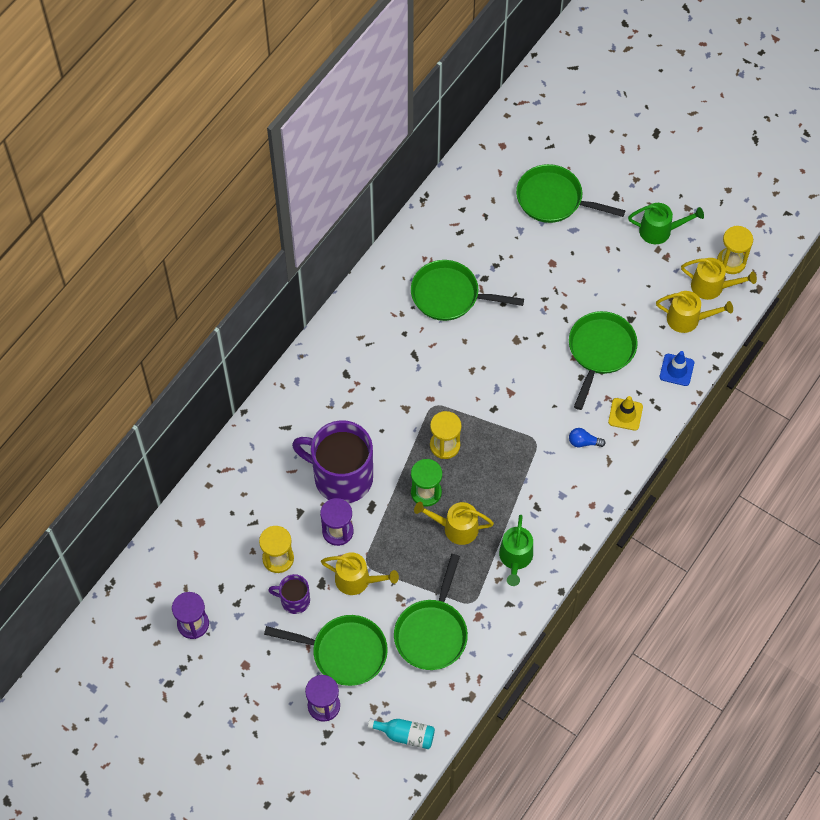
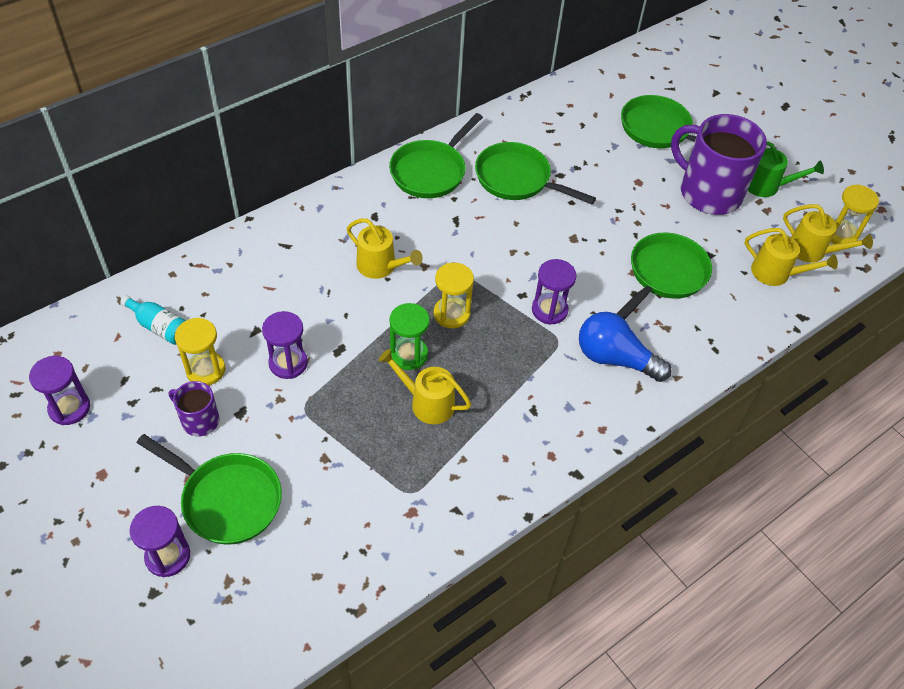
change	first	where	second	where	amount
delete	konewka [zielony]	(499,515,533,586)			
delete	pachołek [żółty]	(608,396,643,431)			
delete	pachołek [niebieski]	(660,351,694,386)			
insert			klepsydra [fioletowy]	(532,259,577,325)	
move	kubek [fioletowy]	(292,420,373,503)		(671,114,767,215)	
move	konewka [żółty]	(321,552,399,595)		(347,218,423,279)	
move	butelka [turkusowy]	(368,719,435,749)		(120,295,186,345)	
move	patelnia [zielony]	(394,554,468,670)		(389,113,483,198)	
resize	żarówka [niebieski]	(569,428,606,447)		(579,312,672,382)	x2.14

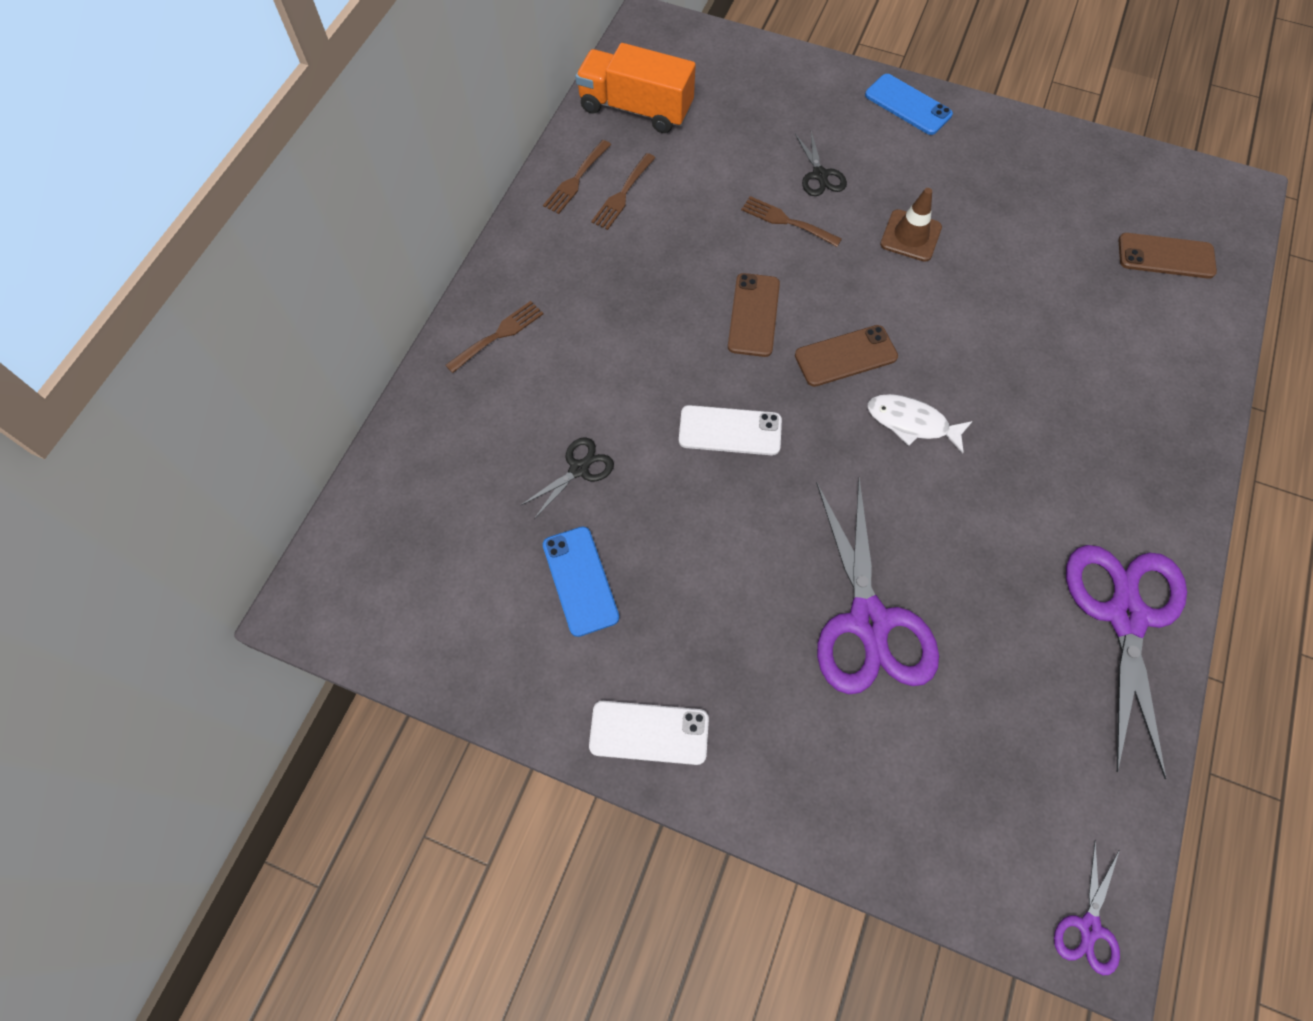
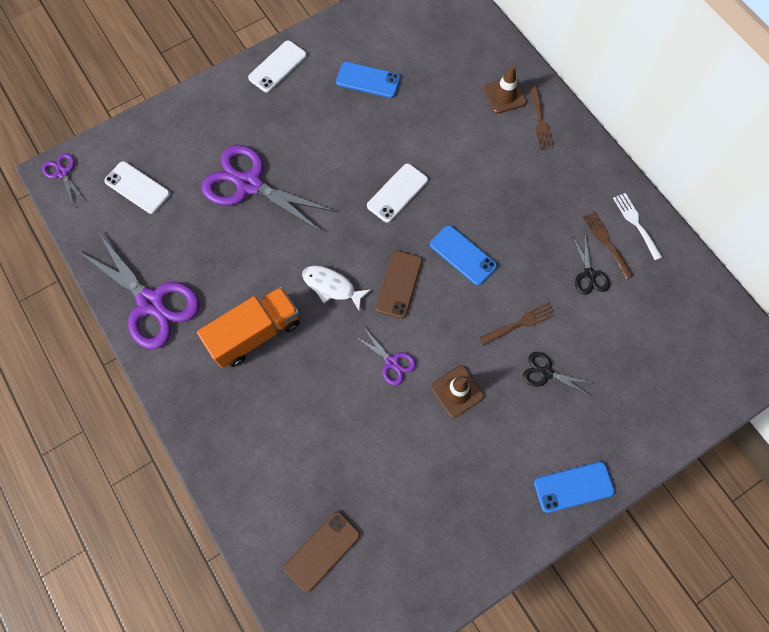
change	first	where	second	where	amount
insert			telefon [biały]	(104,161,170,214)	
insert			nożyczki [fioletowy]	(355,326,416,385)	
insert			pachołek [brązowy]	(484,65,527,114)	
move	nożyczki [czarny]	(521,437,614,519)		(572,235,610,295)	
move	ciężarówka [pomarańczowy]	(575,43,696,133)		(197,287,300,368)	
recolor	widelec [brązowy]	(543,140,611,214)	widelec [biały]	(613,193,662,260)	
recolor	telefon [brązowy]	(728,273,780,357)	telefon [niebieski]	(430,225,497,285)	
rotate	ryba [biały]	(868,394,973,453)		(302,266,371,311)	120 degrees counterclockwise

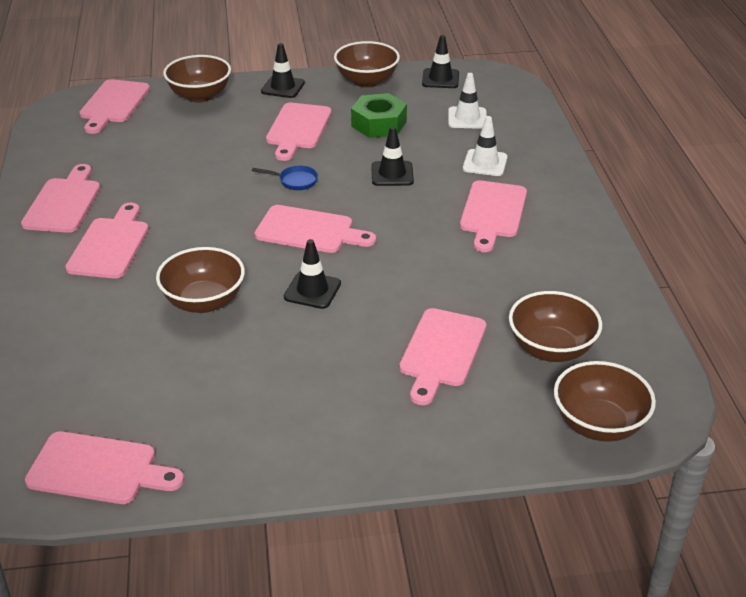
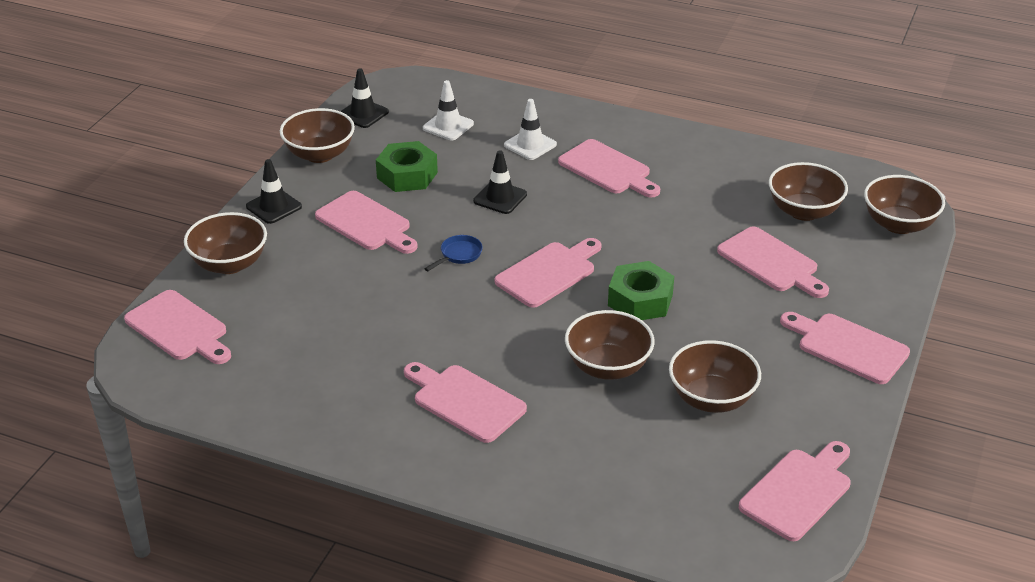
change	first	where	second	where	amount
insert			miska [brązowy]	(669,340,761,413)	
move	deska do krojenia [różowy]	(21,164,100,233)		(780,312,910,384)	
replace	pachołek [czarny]	(284,239,341,309)	nakrętka [zielony]	(608,261,674,320)	

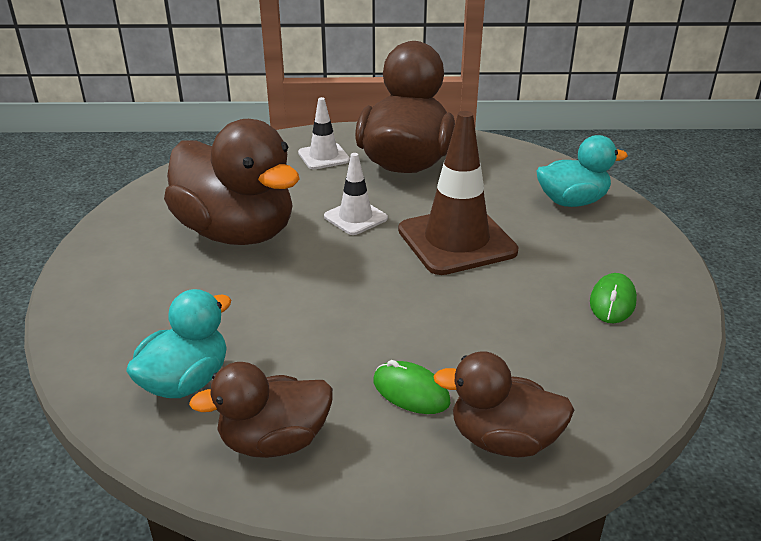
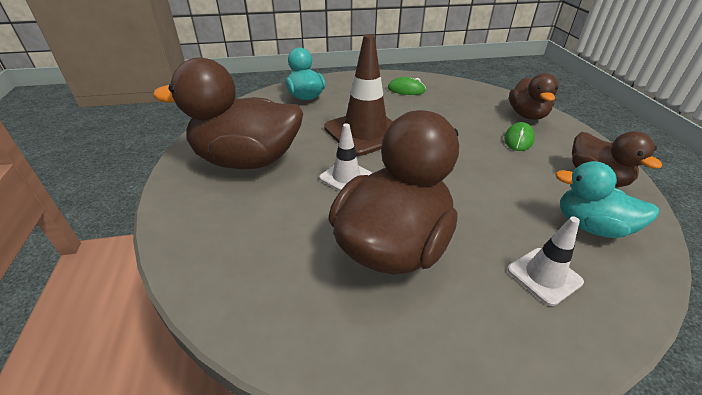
change	first	where	second	where	amount
move	pachołek [biały]	(298,97,350,169)		(507,217,584,306)	

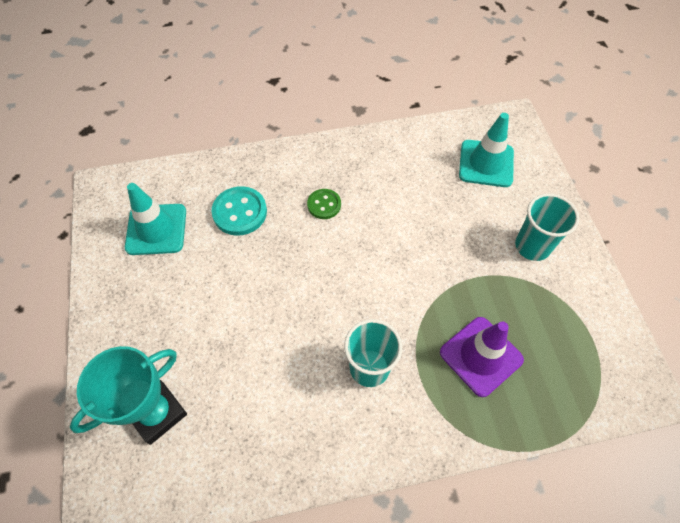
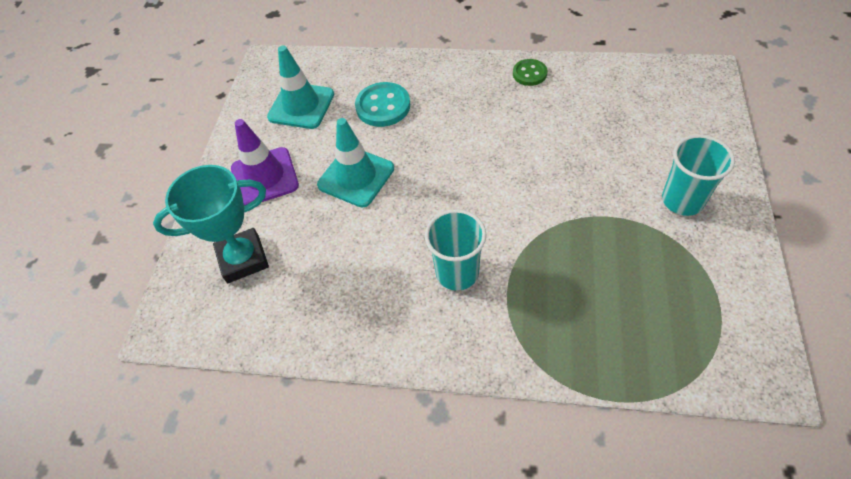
change	first	where	second	where	amount
move	guzik [zielony]	(307,189,341,219)		(513,59,547,86)	
move	pachołek [fioletowy]	(440,317,524,397)		(231,119,299,205)	
move	pachołek [turkusowy]	(459,113,514,187)		(317,118,394,207)	

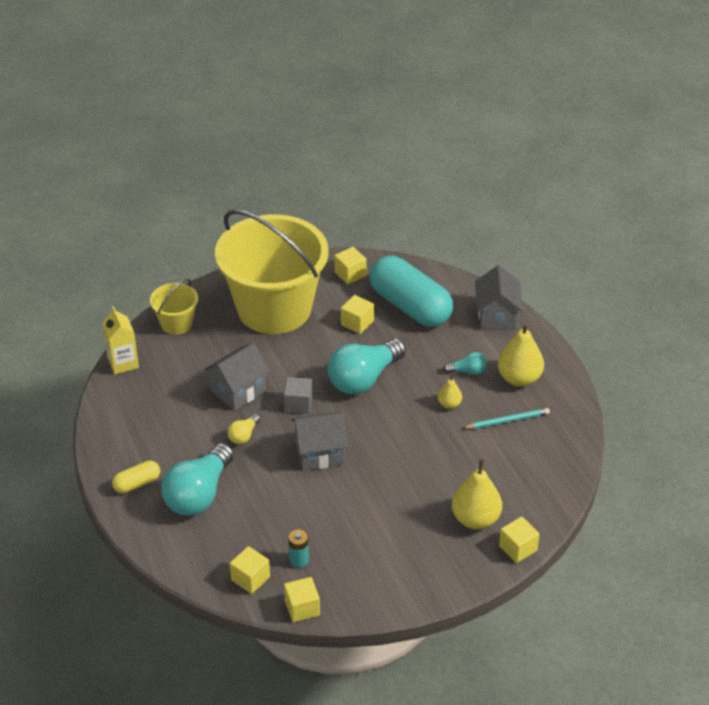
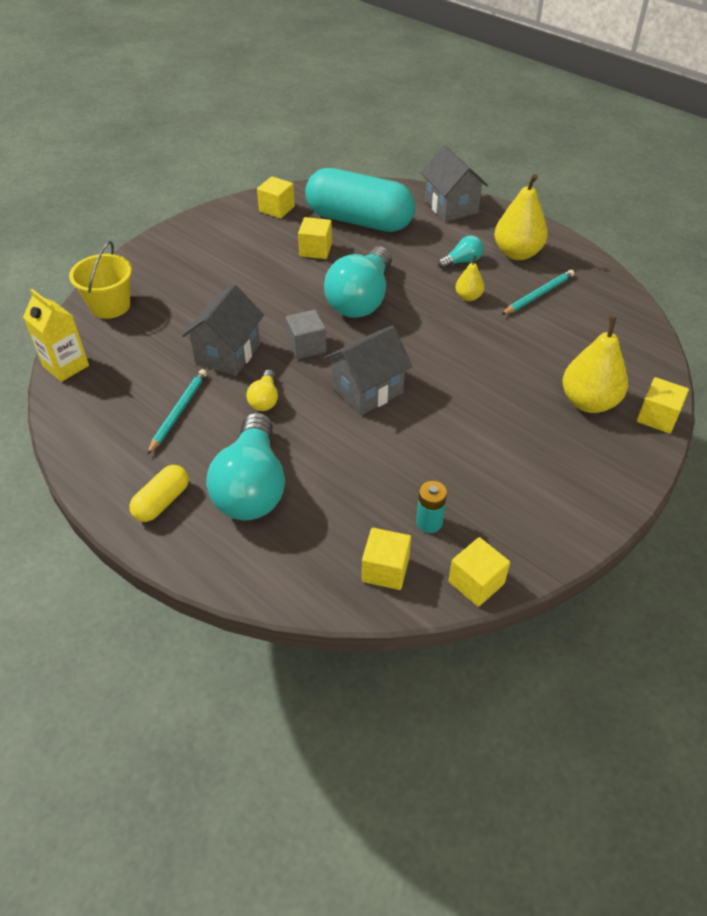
change	first	where	second	where	amount
delete	wiadro [żółty]	(215,209,329,334)			
insert			ołówek [turkusowy]	(147,369,207,455)	

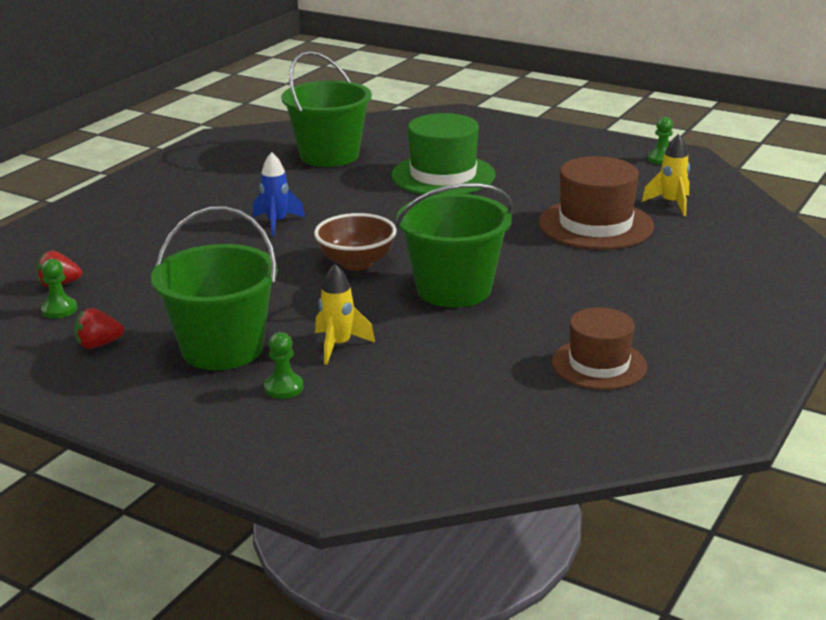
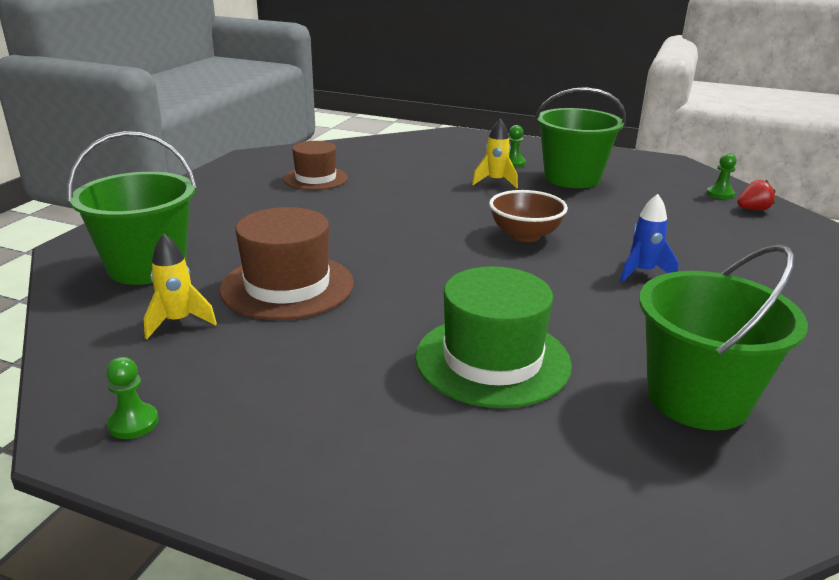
change	first	where	second	where	amount
delete	truskawka [czerwony]	(74,308,124,349)			
move	wiadro [zielony]	(396,183,513,308)		(67,131,197,285)	

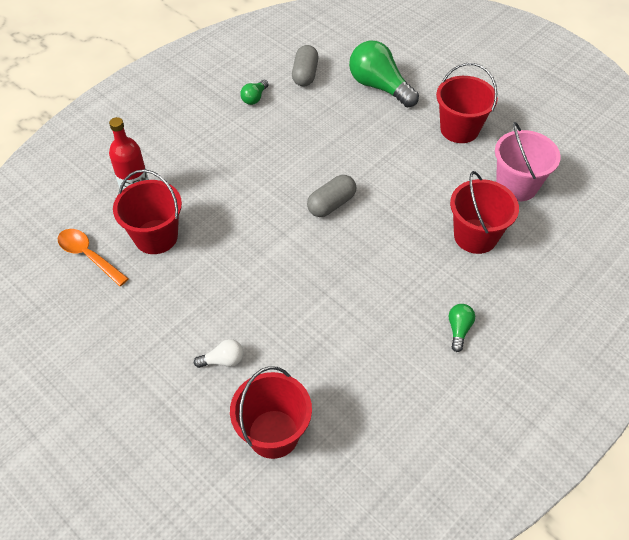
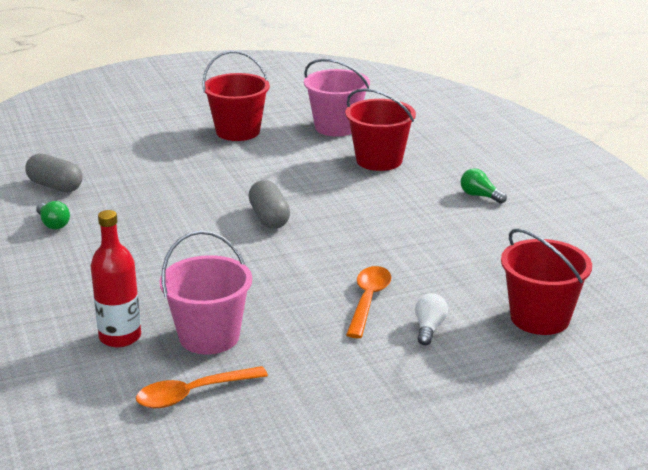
change	first	where	second	where	amount
delete	żarówka [zielony]	(349,41,419,107)			
insert			łyżka [pomarańczowy]	(346,266,391,338)	
recolor	wiadro [czerwony]	(113,169,182,254)	wiadro [różowy]	(160,231,252,354)	

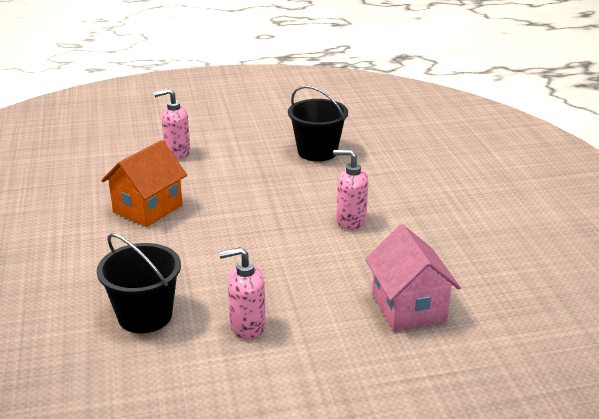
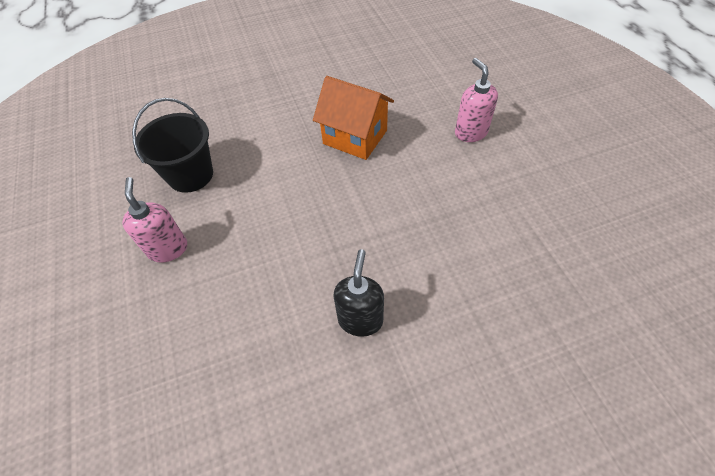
change	first	where	second	where	amount
delete	wiadro [czarny]	(288,86,348,161)			
delete	domek [różowy]	(365,224,461,331)			
recolor	dozownik mydła [różowy]	(333,150,368,230)	dozownik mydła [czarny]	(334,249,384,337)	

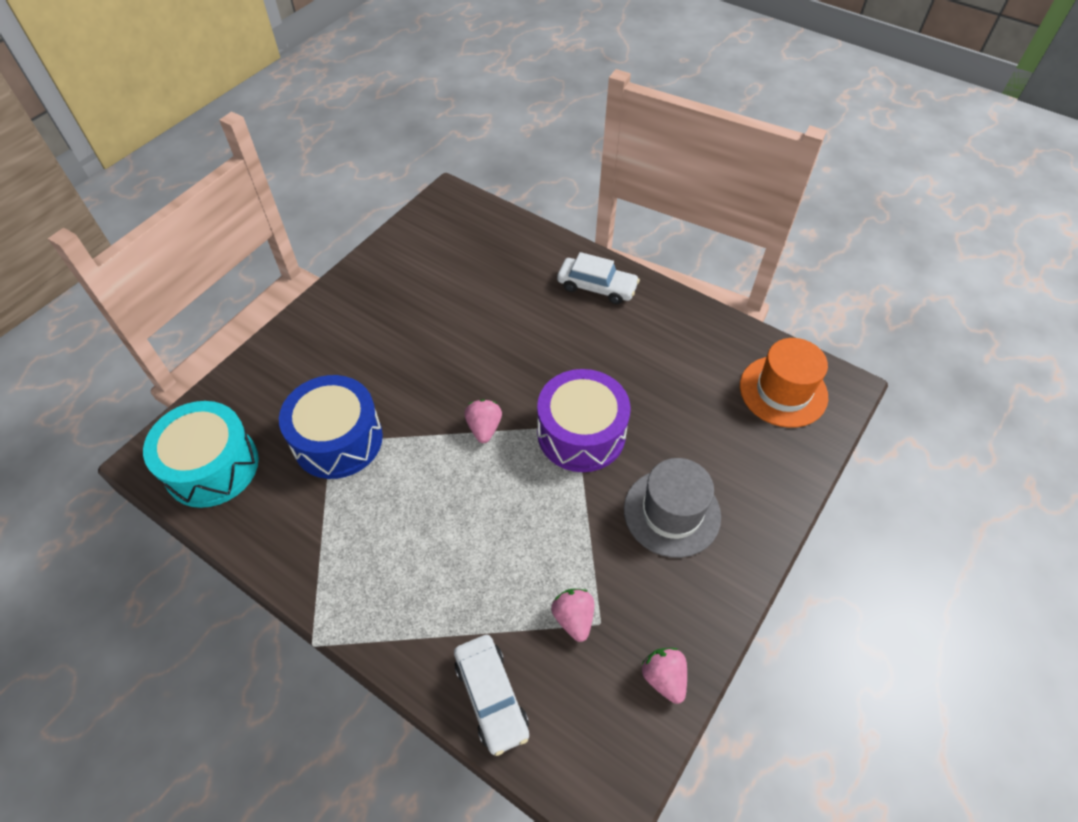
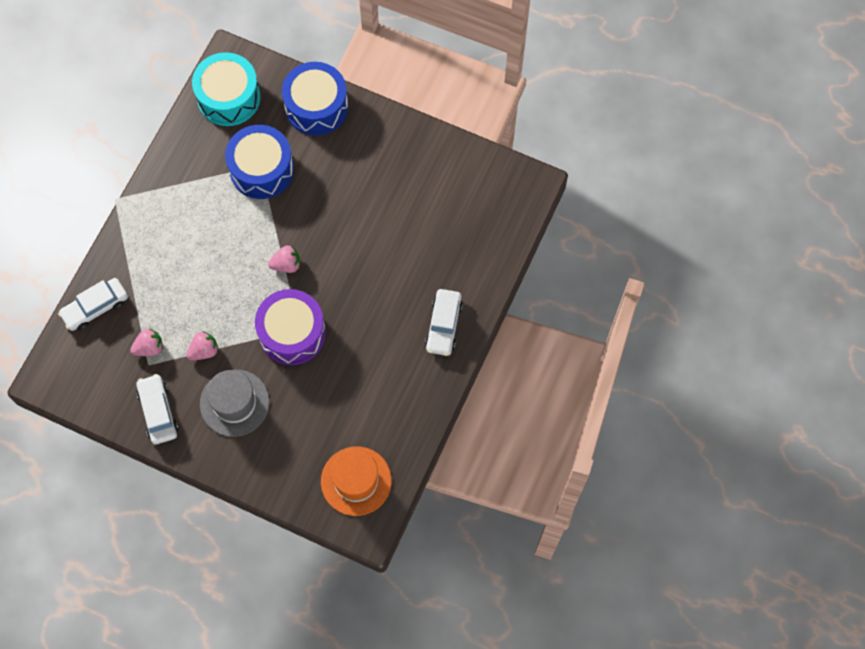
change	first	where	second	where	amount
insert			samochód [biały]	(136,374,178,444)	
insert			bęben [niebieski]	(282,62,348,136)	
move	truskawka [różowy]	(641,648,687,704)		(186,331,219,360)	

